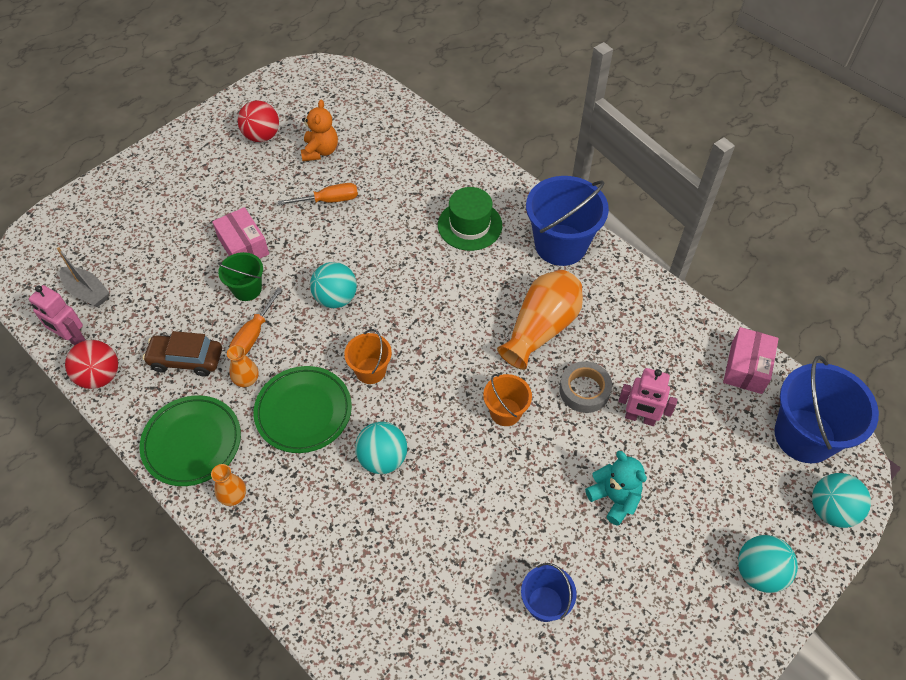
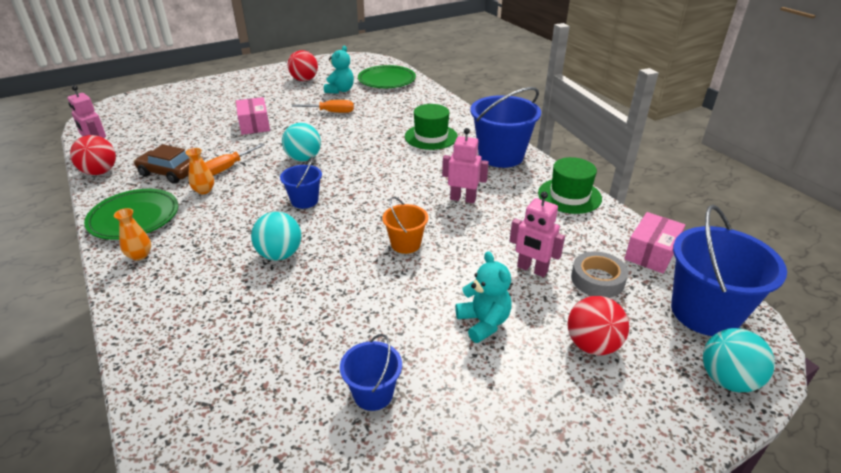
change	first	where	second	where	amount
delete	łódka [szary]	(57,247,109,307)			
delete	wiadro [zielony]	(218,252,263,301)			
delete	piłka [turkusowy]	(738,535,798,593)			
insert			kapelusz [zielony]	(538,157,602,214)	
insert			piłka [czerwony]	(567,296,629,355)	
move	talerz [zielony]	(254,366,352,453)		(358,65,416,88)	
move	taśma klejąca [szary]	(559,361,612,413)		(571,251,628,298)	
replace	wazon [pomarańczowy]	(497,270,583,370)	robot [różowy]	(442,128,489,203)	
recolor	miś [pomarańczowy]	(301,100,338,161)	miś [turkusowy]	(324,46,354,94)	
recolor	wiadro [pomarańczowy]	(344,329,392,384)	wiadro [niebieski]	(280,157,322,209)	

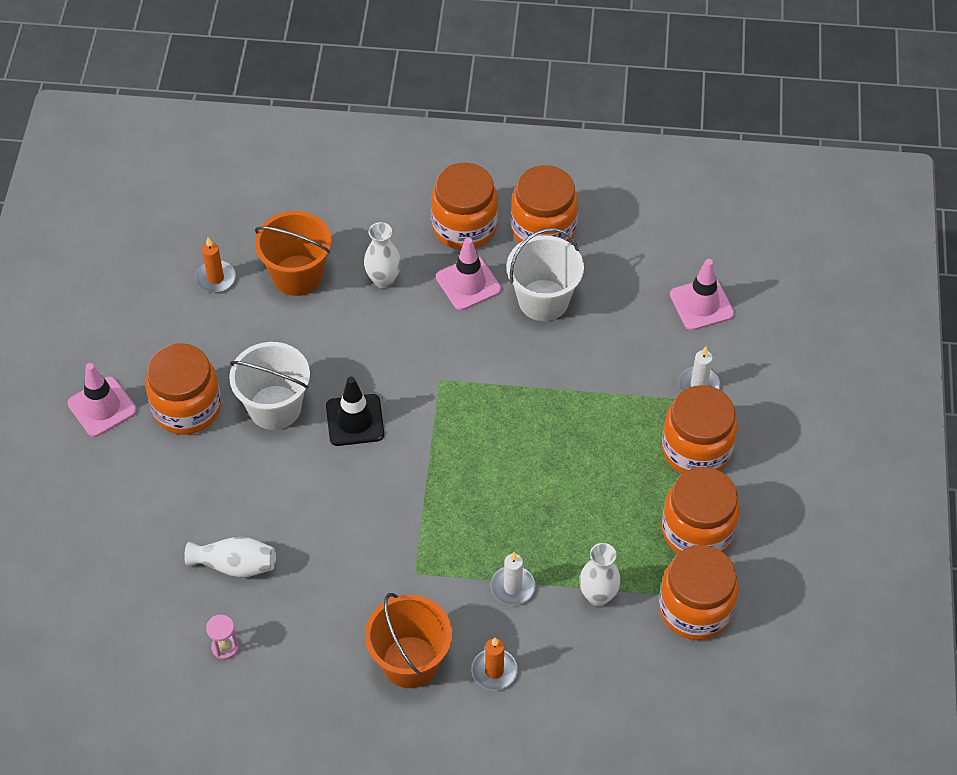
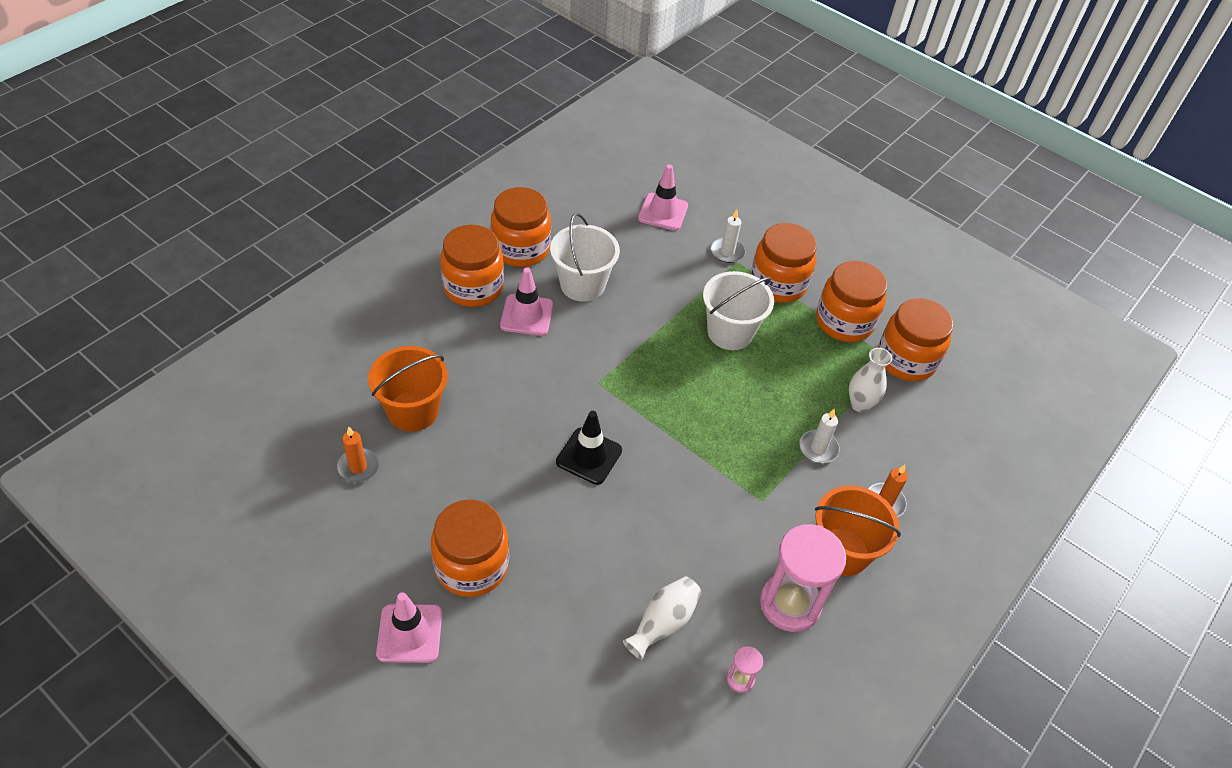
change	first	where	second	where	amount
delete	wazon [biały]	(364,222,401,288)			
insert			klepsydra [różowy]	(760,524,846,632)	
move	wiadro [biały]	(229,342,310,430)		(703,271,774,350)	

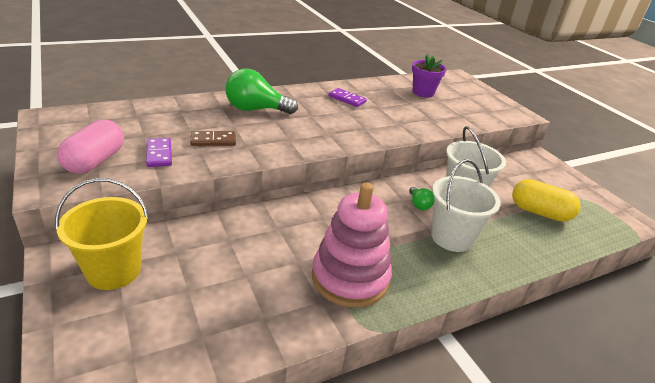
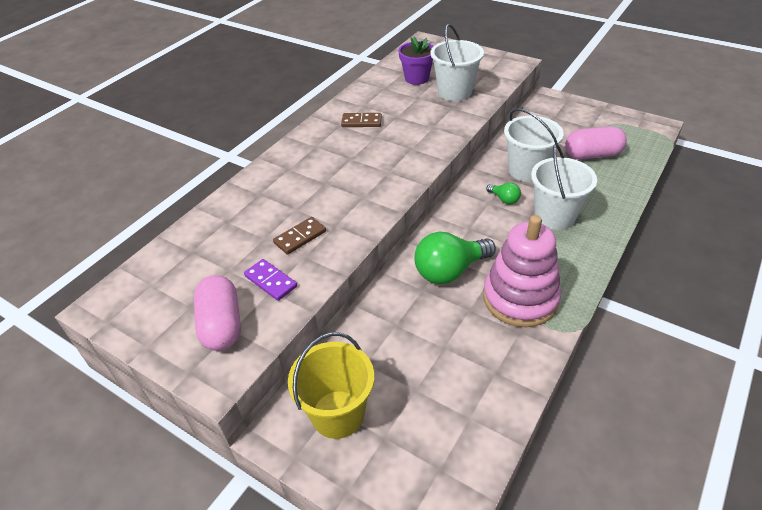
change	first	where	second	where	amount
insert			wiadro [biały]	(430,24,484,101)	
move	żarówka [zielony]	(225,69,298,114)		(414,231,496,284)	
recolor	kostka domina [fioletowy]	(329,88,367,107)	kostka domina [brązowy]	(341,113,382,127)	
recolor	kapsułka [żółty]	(512,179,581,222)	kapsułka [różowy]	(565,126,627,159)	

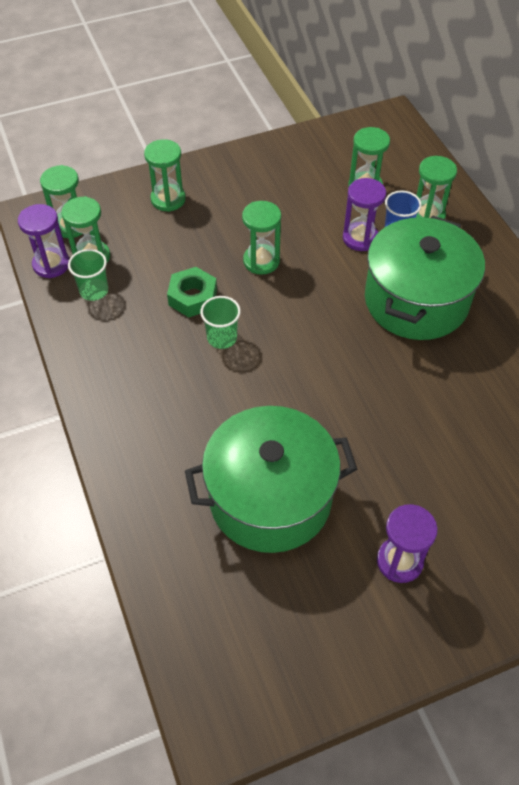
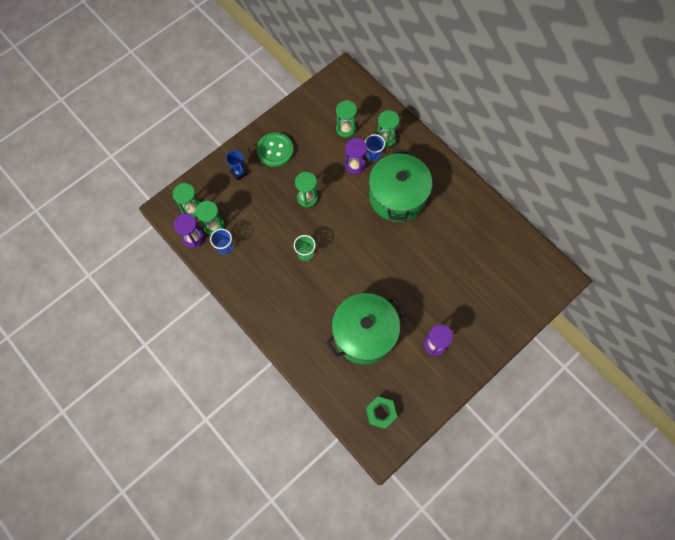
change	first	where	second	where	amount
insert			guzik [zielony]	(257,132,294,167)	
move	nakrętka [zielony]	(167,267,217,317)		(366,396,397,429)	
replace	klepsydra [zielony]	(144,139,186,212)	puchar [niebieski]	(226,150,248,181)	
recolor	szklanka [zielony]	(68,249,108,301)	szklanka [niebieski]	(210,229,233,255)	

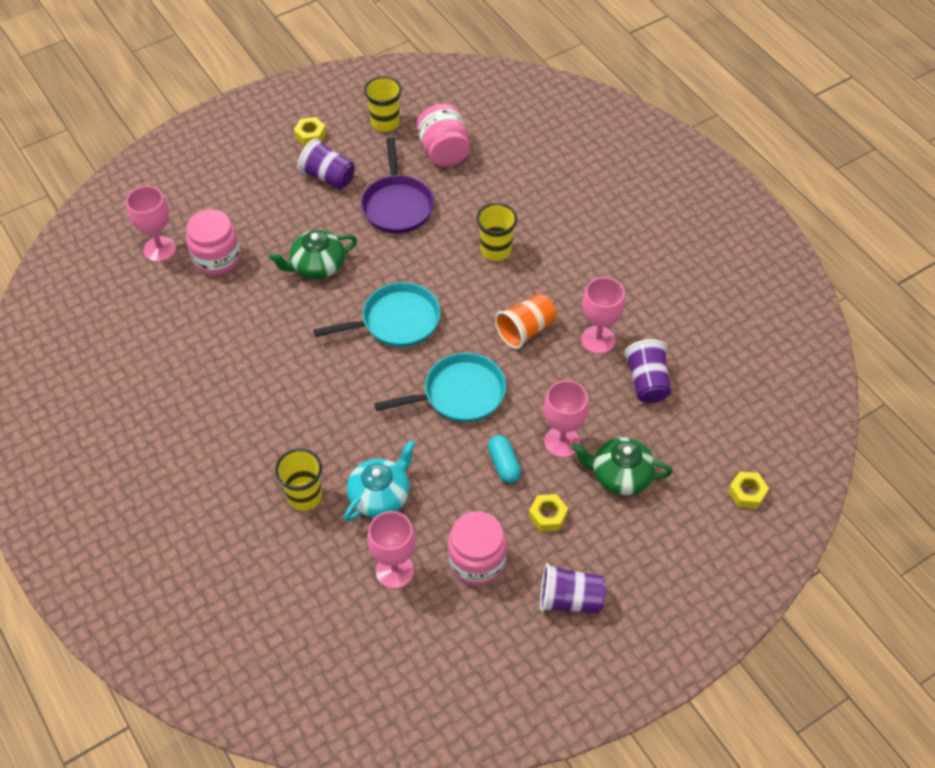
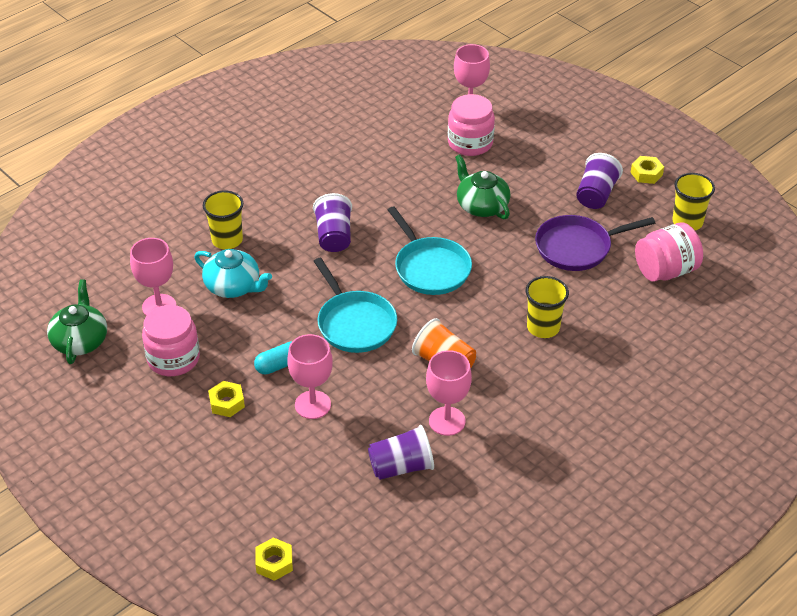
change	first	where	second	where	amount
move	szklanka [fioletowy]	(540,564,606,614)		(313,193,352,252)	
move	imbryk [zielony]	(572,437,673,495)		(47,279,107,364)	

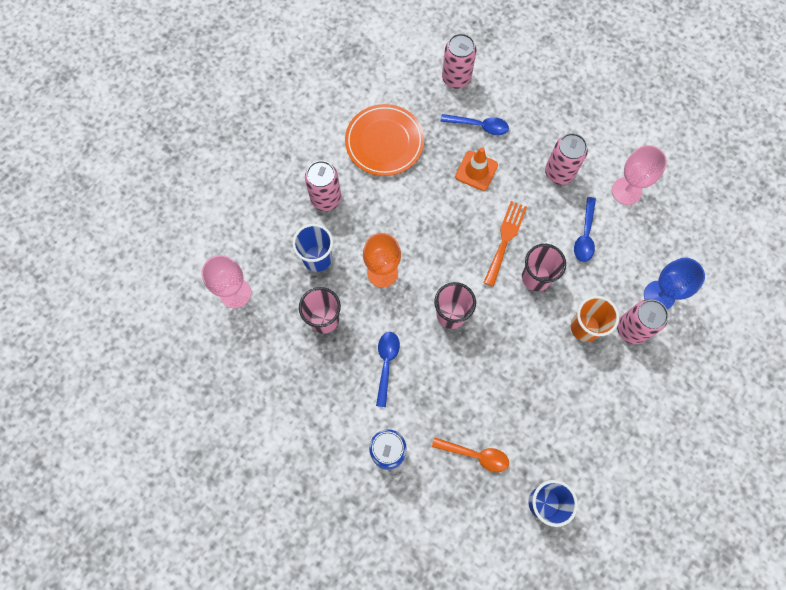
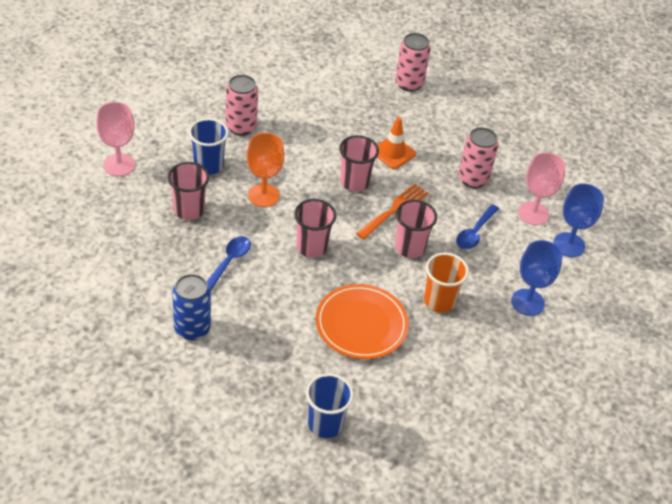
change	first	where	second	where	amount
delete	łyżka [pomarańczowy]	(432,437,509,472)			
delete	łyżka [niebieski]	(441,114,509,135)			
delete	puszka [różowy]	(617,299,668,344)			
insert			szklanka [różowy]	(339,135,379,192)	
insert			kielich [niebieski]	(553,183,604,257)	
move	talerz [pomarańczowy]	(345,104,424,176)		(316,284,409,359)	

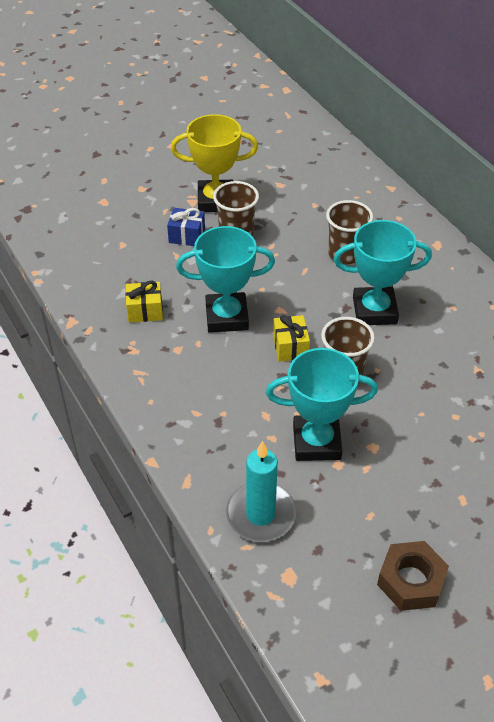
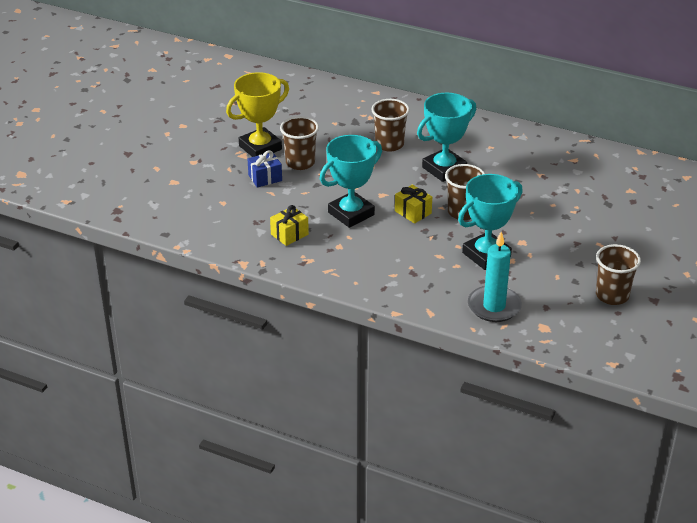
change	first	where	second	where	amount
replace	nakrętka [brązowy]	(377,541,449,611)	szklanka [brązowy]	(596,244,641,305)	

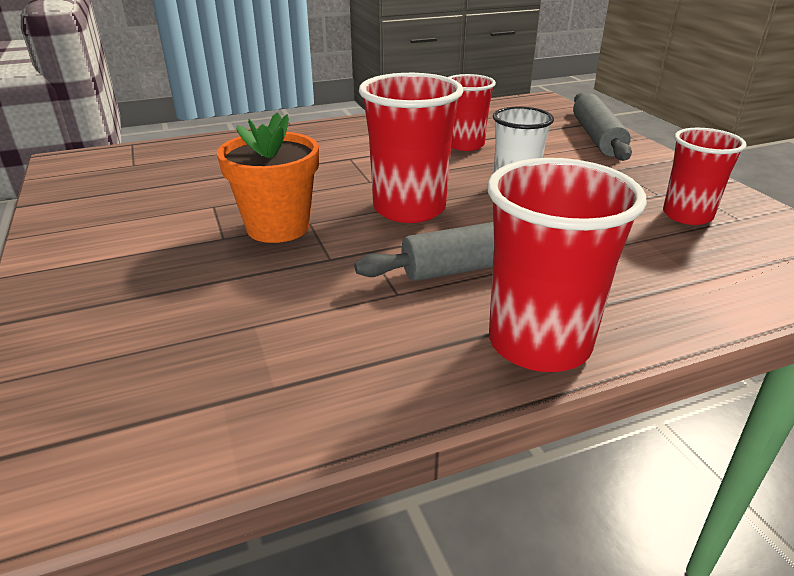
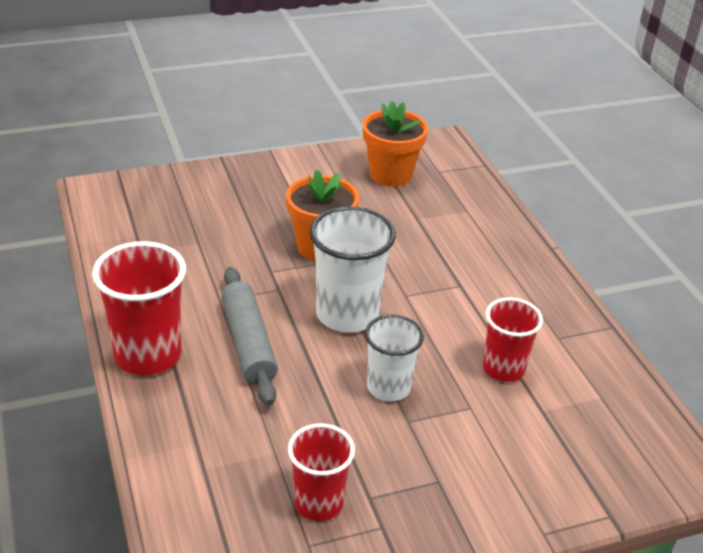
change	first	where	second	where	amount
delete	wałek do ciasta [szary]	(573,93,632,161)			
insert			doniczka [pomarańczowy]	(363,101,428,187)	
recolor	szklanka [czerwony]	(359,73,464,223)	szklanka [biały]	(310,206,396,333)	

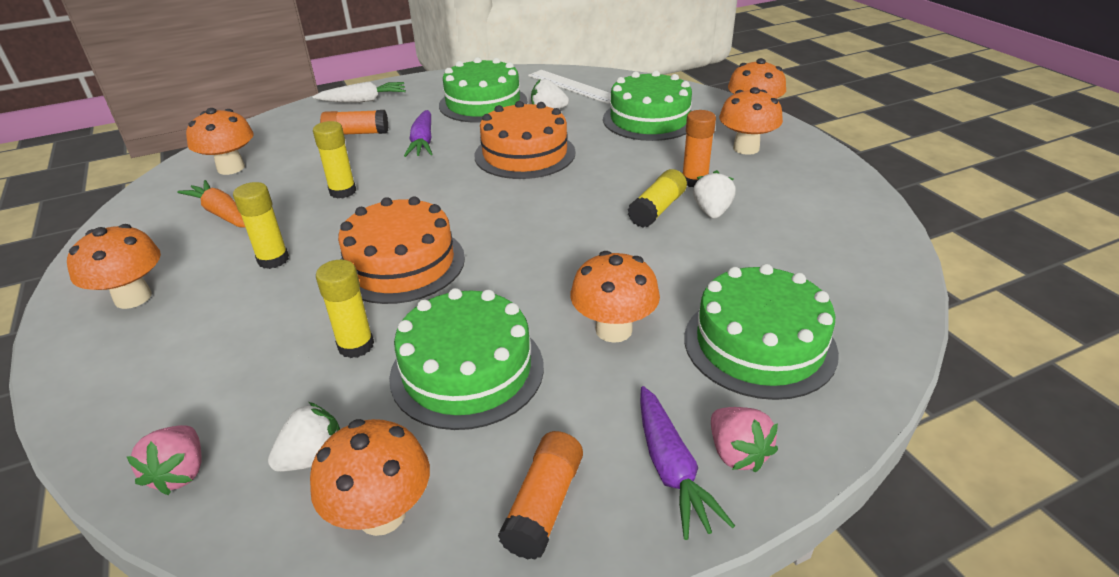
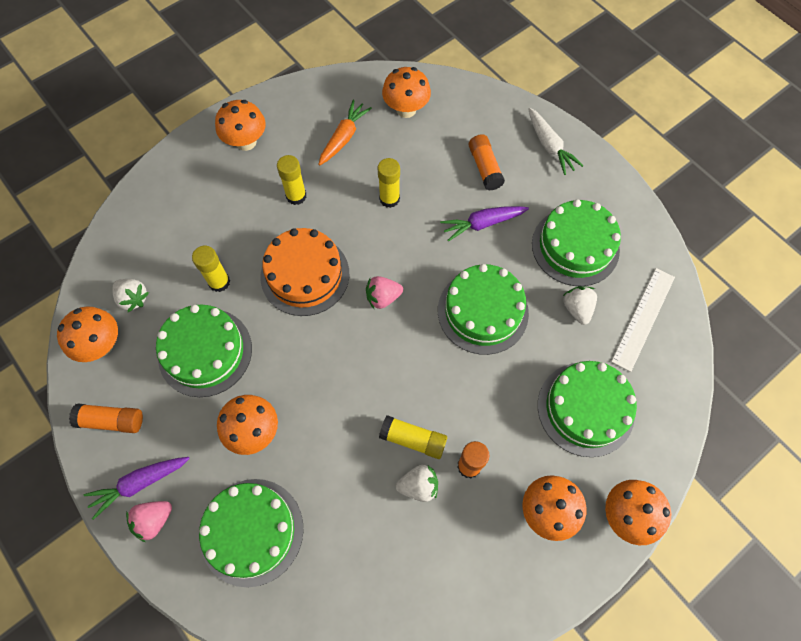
change	first	where	second	where	amount
move	truskawka [różowy]	(127,425,202,495)		(366,276,403,310)	
recolor	tort [pomarańczowy]	(474,101,576,179)	tort [zielony]	(438,264,529,355)	

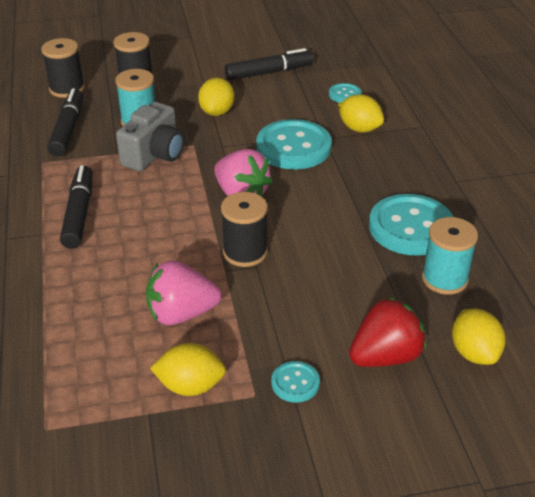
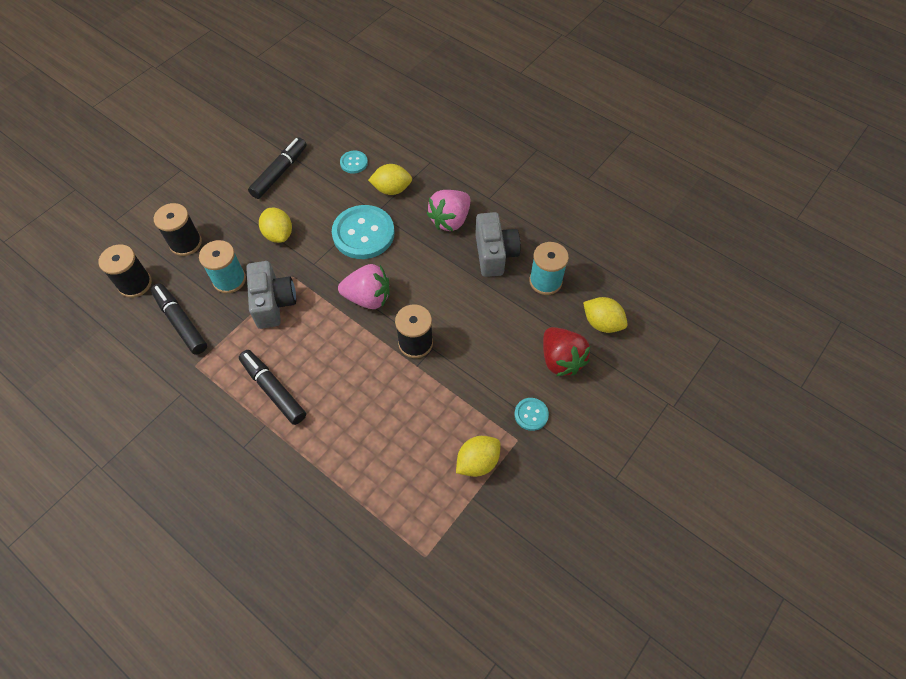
change	first	where	second	where	amount
move	truskawka [różowy]	(146,260,222,325)		(426,190,470,231)	
replace	guzik [turkusowy]	(369,194,453,256)	aparat fotograficzny [szary]	(475,212,521,277)	
rotate	truskawka [czerwony]	(349,296,427,367)		(543,327,590,376)	135 degrees clockwise

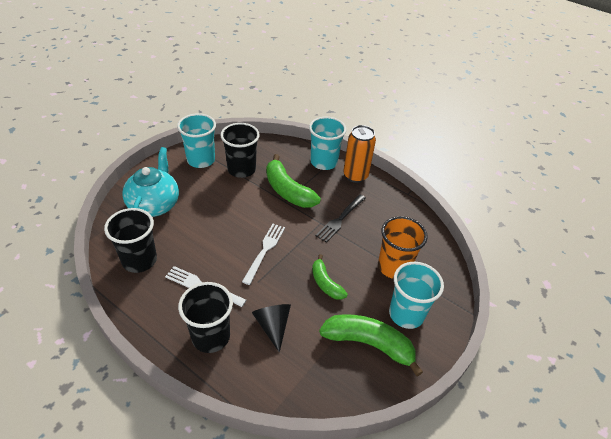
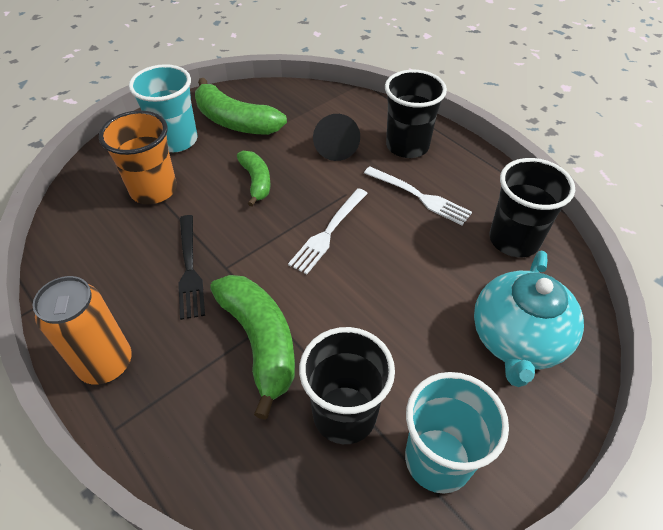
change	first	where	second	where	amount
delete	szklanka [turkusowy]	(309,117,346,170)			
rotate	widelec [czarny]	(315,194,366,243)		(178,215,205,320)	120 degrees clockwise

